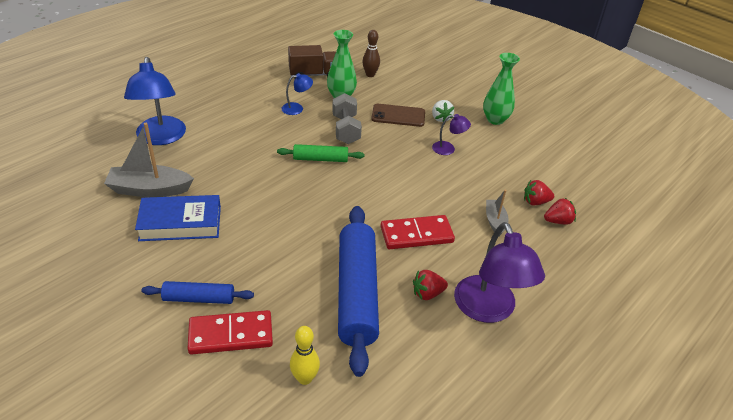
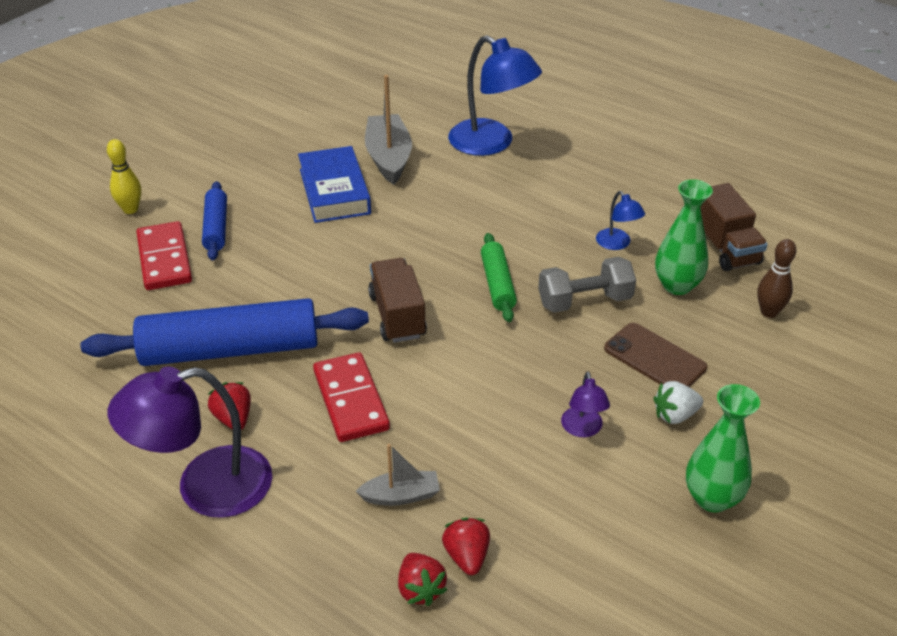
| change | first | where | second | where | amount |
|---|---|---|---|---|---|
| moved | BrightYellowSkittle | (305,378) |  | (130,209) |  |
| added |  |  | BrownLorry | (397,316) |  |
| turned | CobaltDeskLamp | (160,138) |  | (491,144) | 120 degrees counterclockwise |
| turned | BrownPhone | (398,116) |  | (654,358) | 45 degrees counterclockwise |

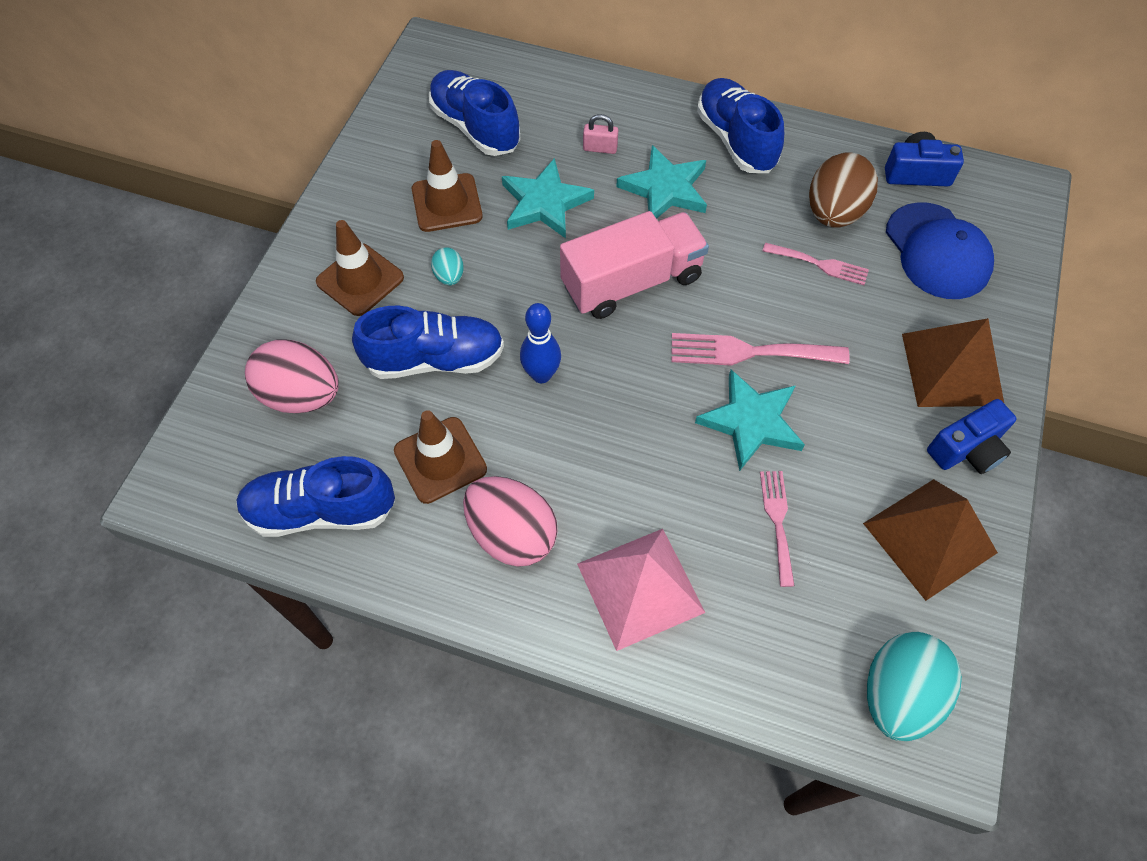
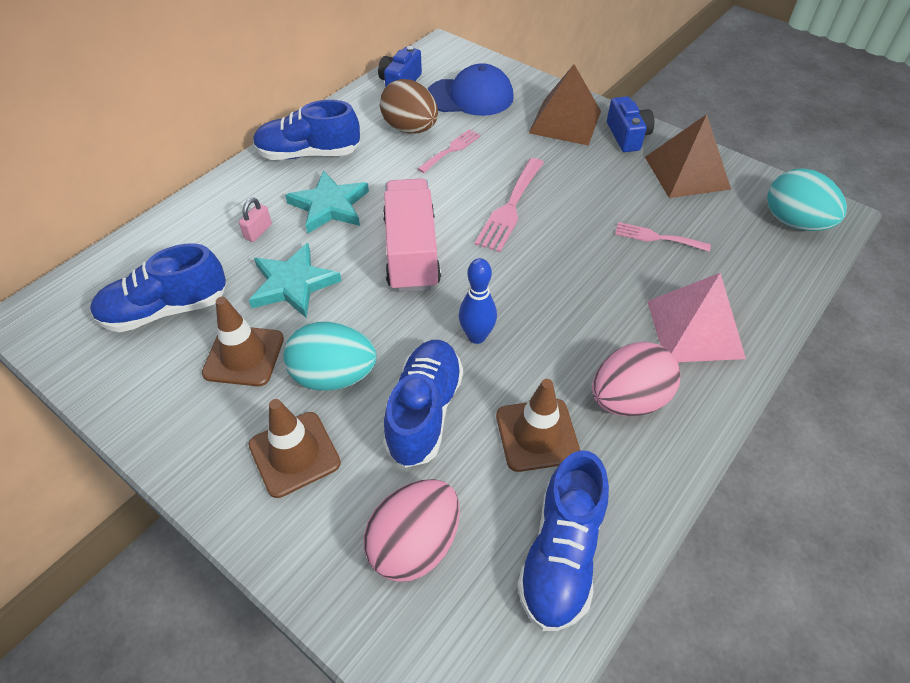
| change | first | where | second | where | amount |
|---|---|---|---|---|---|
| resized | TealEgg | (449,276) |  | (334,376) | x2.07 |
| removed | TealStar | (751,422) |  |  |  |

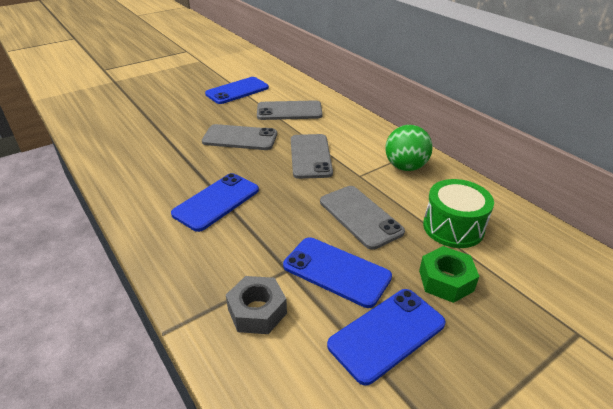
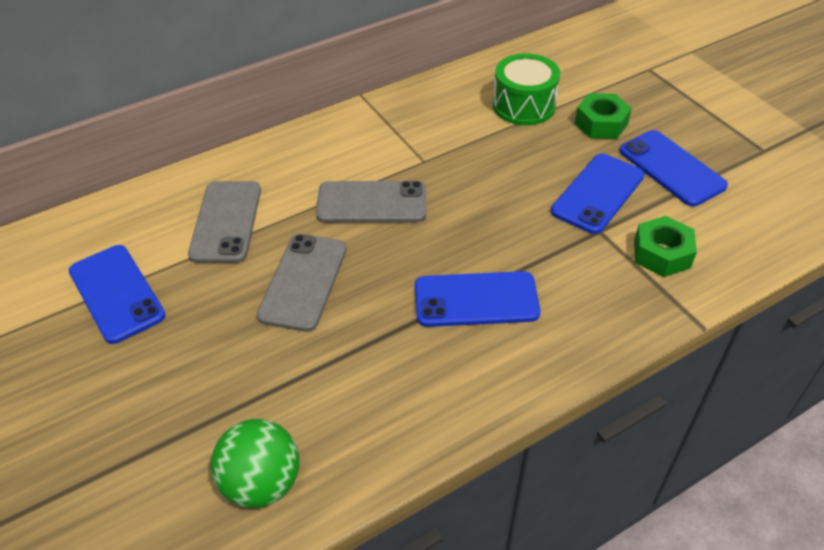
| change | first | where | second | where | amount |
|---|---|---|---|---|---|
| moved | LeafGreenSphere | (405,167) |  | (262,483) |  |
| turned | CobaltPhone | (216,202) |  | (476,300) | 45 degrees counterclockwise |
| recoloured | AshGreyHexNut | (257,311) | LeafGreenHexNut | (661,254) |  |
| removed | AshGreyPhone | (360,216) |  |  |  |

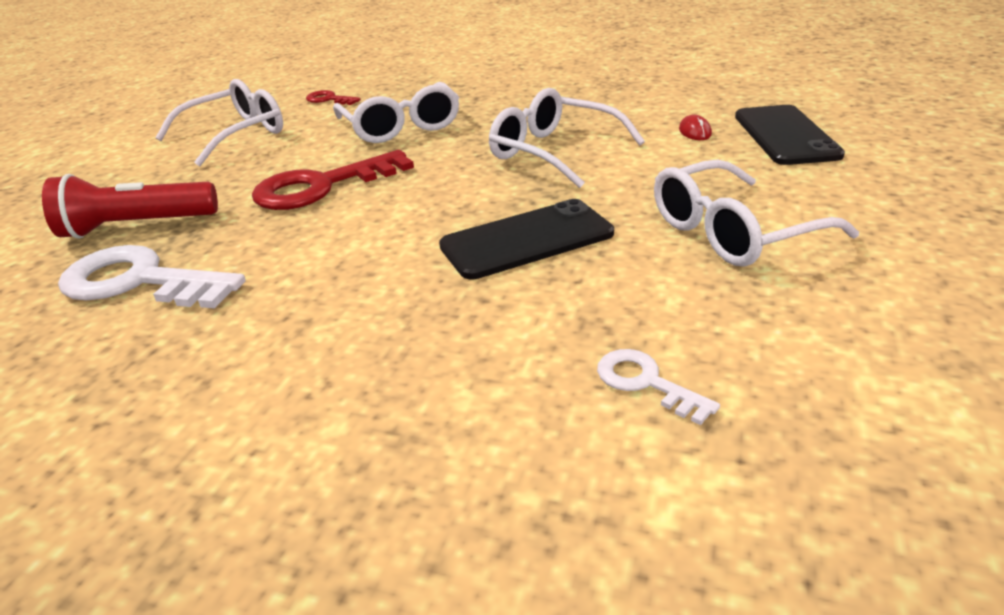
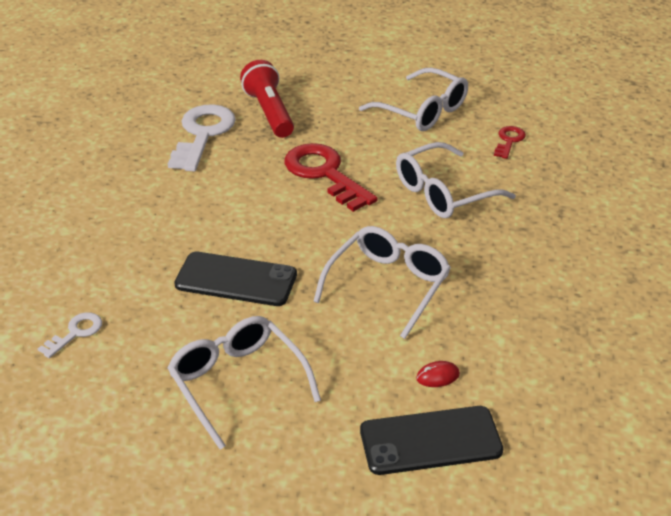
| change | first | where | second | where | amount |
|---|---|---|---|---|---|
| turned | BlackPhone | (526,240) |  | (236,279) | 45 degrees counterclockwise |

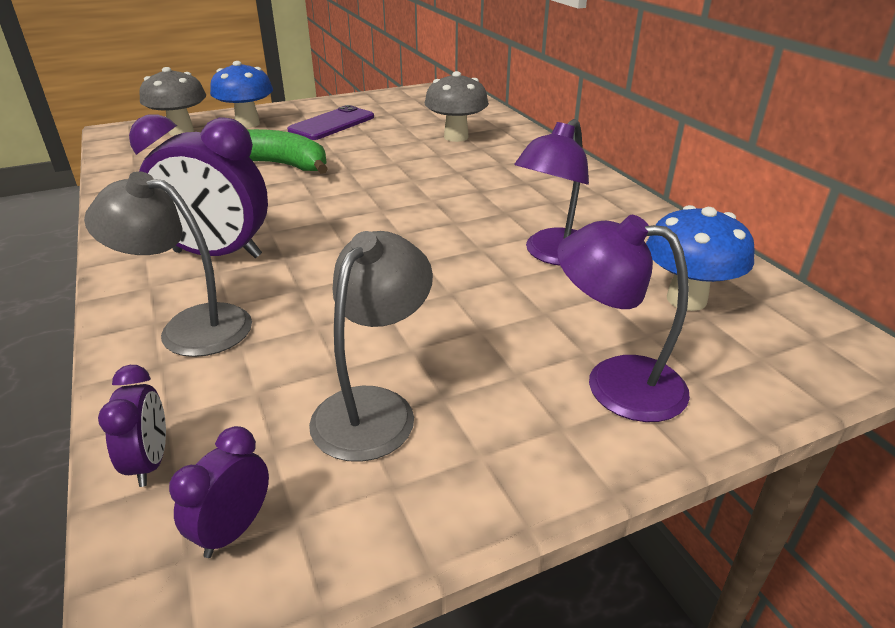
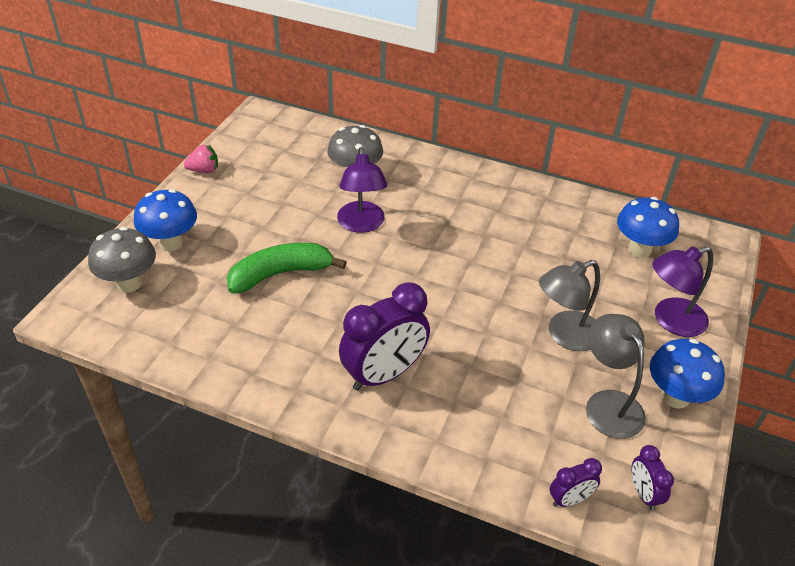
| change | first | where | second | where | amount |
|---|---|---|---|---|---|
| added |  |  | RosePinkStrawberry | (204,170) |  |
| moved | RoyalPurpleDeskLamp | (553,255) |  | (361,224) |  |
| moved | AshGreyDeskLamp | (190,327) |  | (565,335) |  |
| turned | RoyalPurpleBedsideClock | (150,462) |  | (569,499) | 120 degrees clockwise |
| added |  |  | CobaltMushroom | (675,397) |  |
| removed | RoyalPurplePhone | (332,124) |  |  |  |

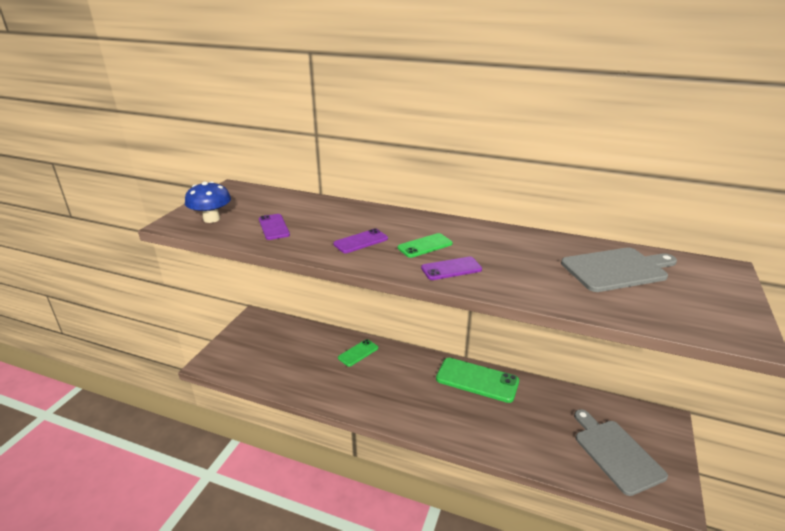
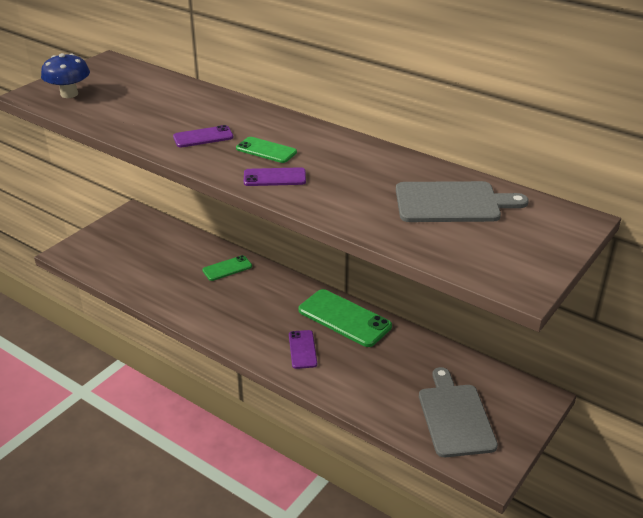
| change | first | where | second | where | amount |
|---|---|---|---|---|---|
| turned | LeafGreenPhone | (425,246) |  | (266,150) | 45 degrees clockwise |
| moved | RoyalPurplePhone | (274,227) |  | (302,349) |  |

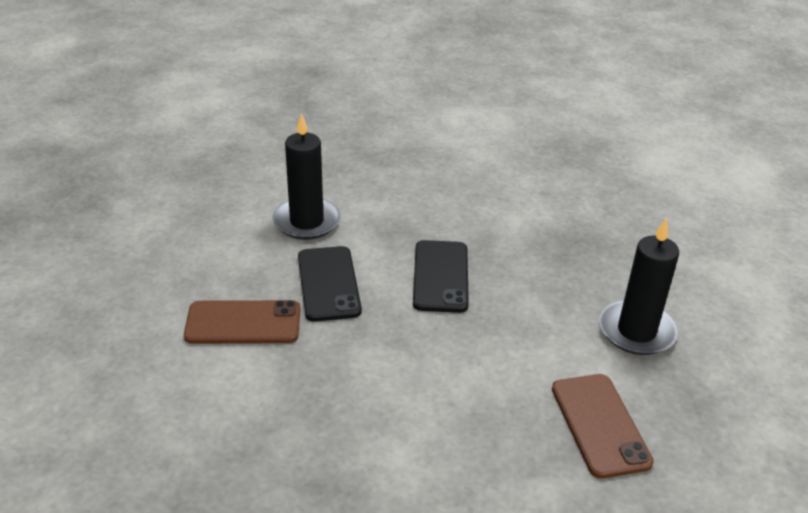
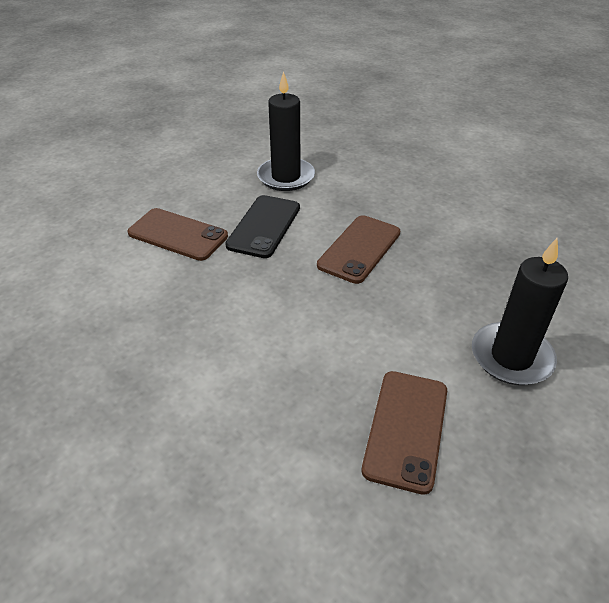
| change | first | where | second | where | amount |
|---|---|---|---|---|---|
| recoloured | BlackPhone | (440,276) | BrownPhone | (359,249) |  |

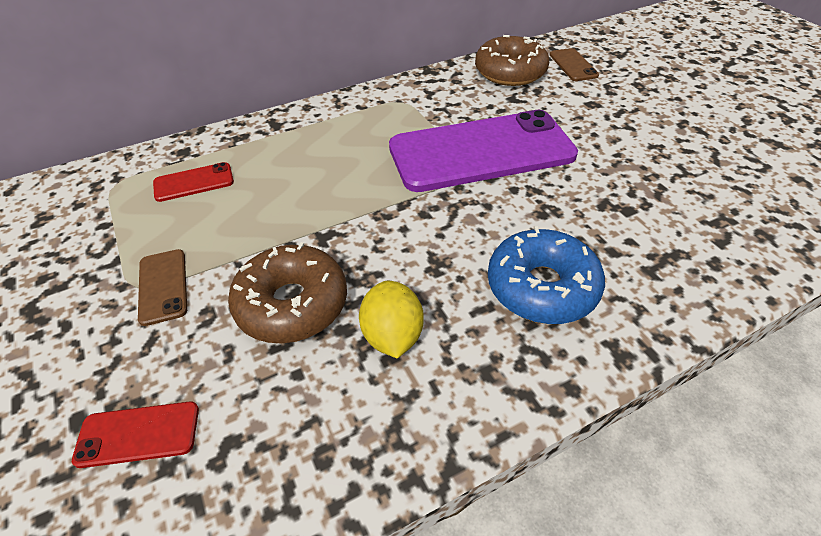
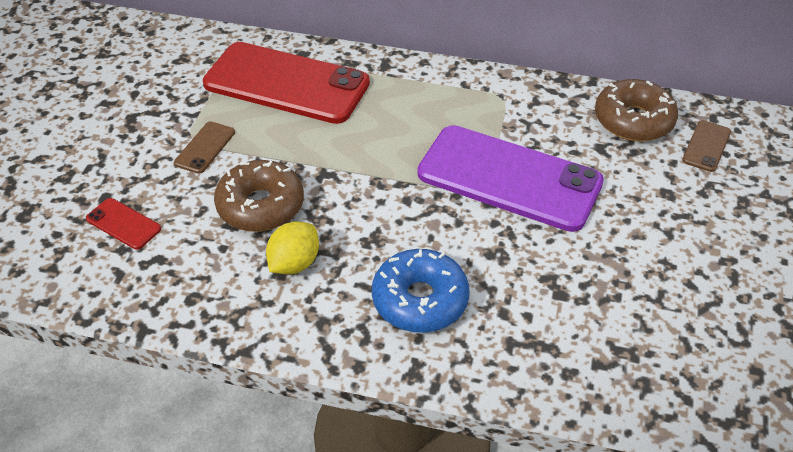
| change | first | where | second | where | amount |
|---|---|---|---|---|---|
| resized | CrimsonPhone | (194,182) |  | (286,83) | x2.45 |

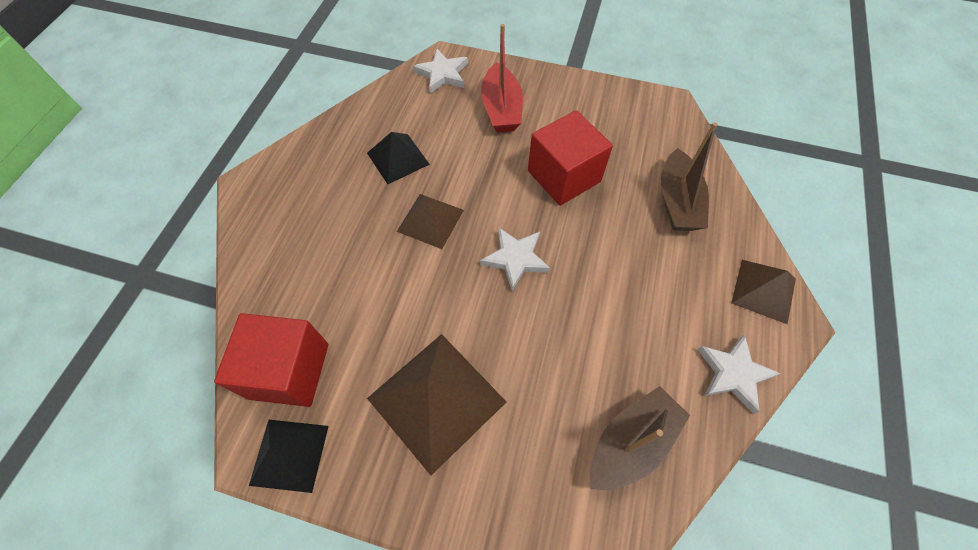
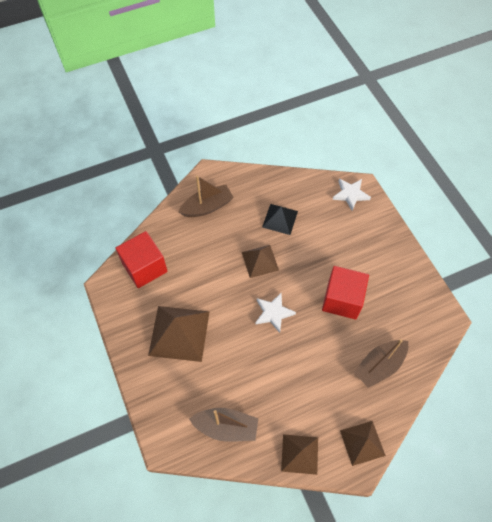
| change | first | where | second | where | amount |
|---|---|---|---|---|---|
| added |  |  | BrownToyBoat | (207,207) |  |
| replaced | PureWhiteStar | (733,374) | BrownSolidPyramid | (299,454) |  |
| removed | BlackSolidPyramid | (289,455) |  |  |  |
| removed | CrimsonToyBoat | (501,109) |  |  |  |

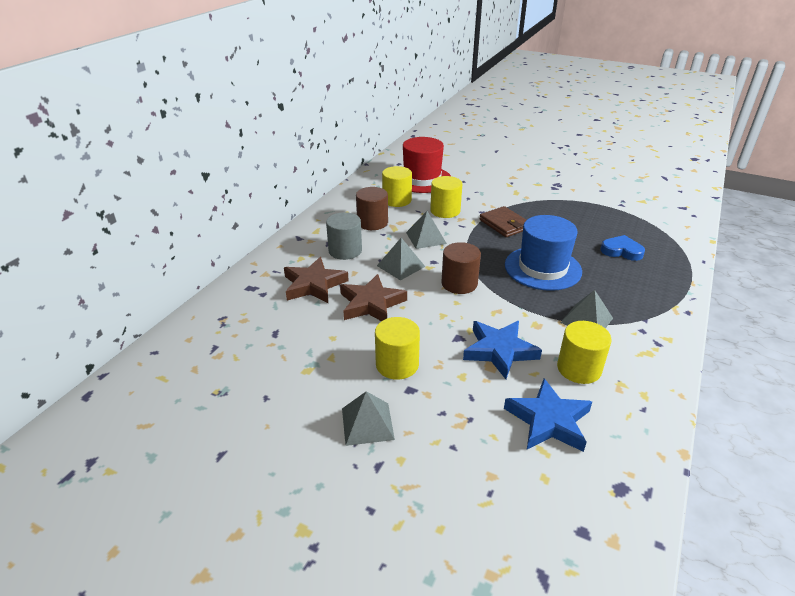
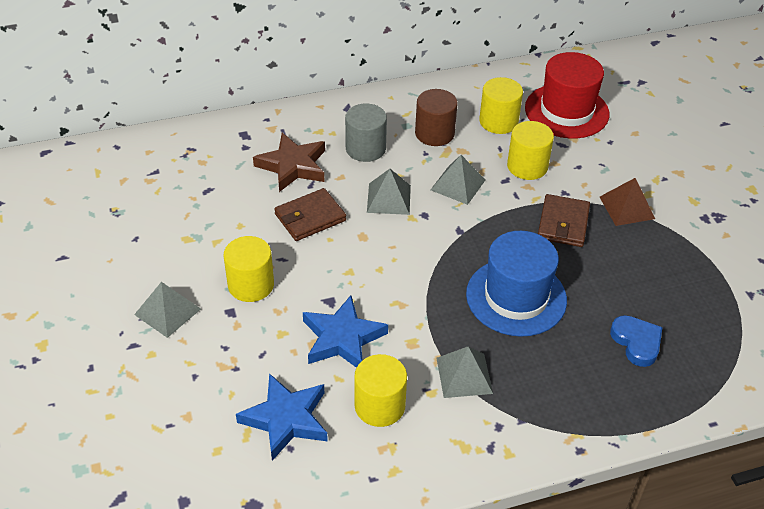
| change | first | where | second | where | amount |
|---|---|---|---|---|---|
| replaced | BrownStar | (371,304) | BrownCardWallet | (310,217) |  |
| added |  |  | BrownSolidPyramid | (627,207) |  |
| removed | BrownCylinder | (459,283) |  |  |  |

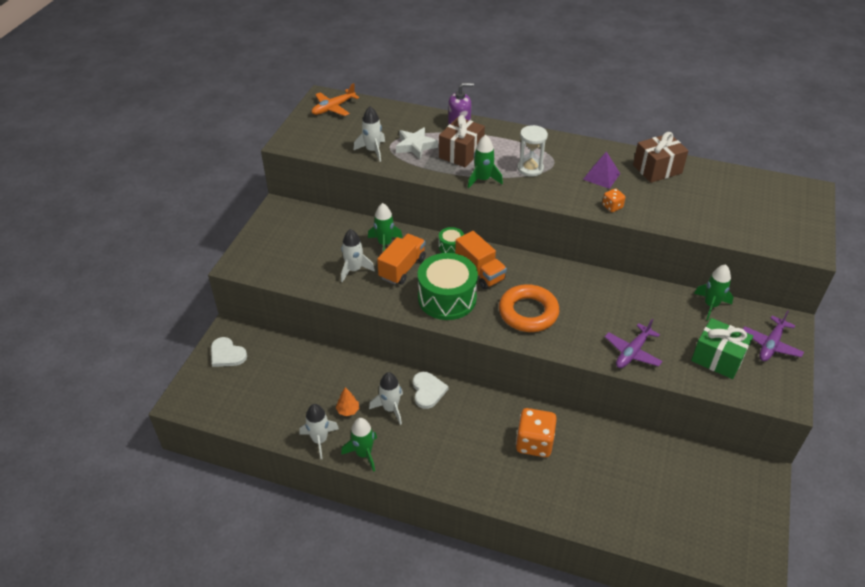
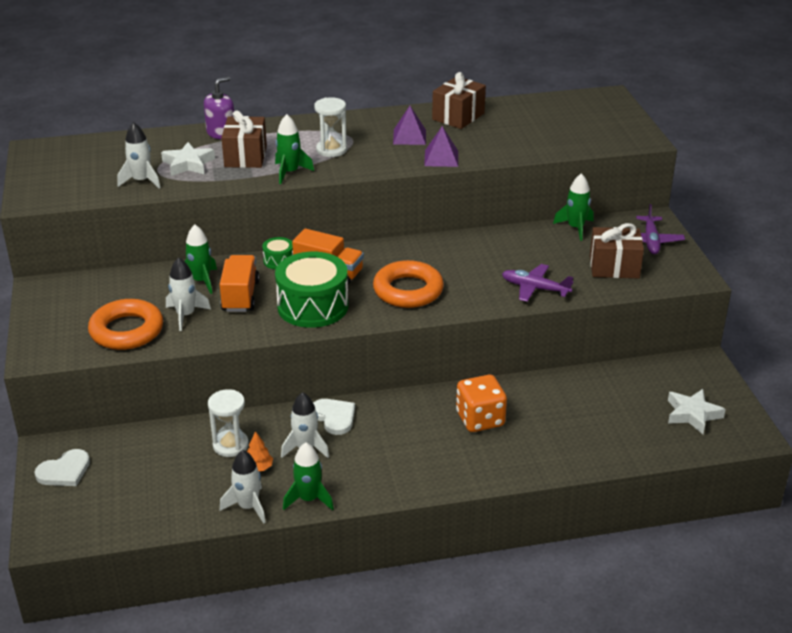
| change | first | where | second | where | amount |
|---|---|---|---|---|---|
| turned | PureWhiteHeart | (227,354) |  | (64,471) | 45 degrees counterclockwise |
| added |  |  | BrightOrangeRing | (127,331) |  |
| added |  |  | PureWhiteSandglass | (230,445) |  |
| replaced | BrightOrangeDice | (612,207) | RoyalPurpleSolidPyramid | (441,158) |  |
| turned | RoyalPurplePlane | (632,352) |  | (535,288) | 105 degrees clockwise |
| recoloured | LeafGreenWrappedGift | (717,358) | BrownWrappedGift | (614,267) |  |
| added |  |  | PureWhiteStar | (692,414) |  |
| removed | BrightOrangePlane | (333,108) |  |  |  |

